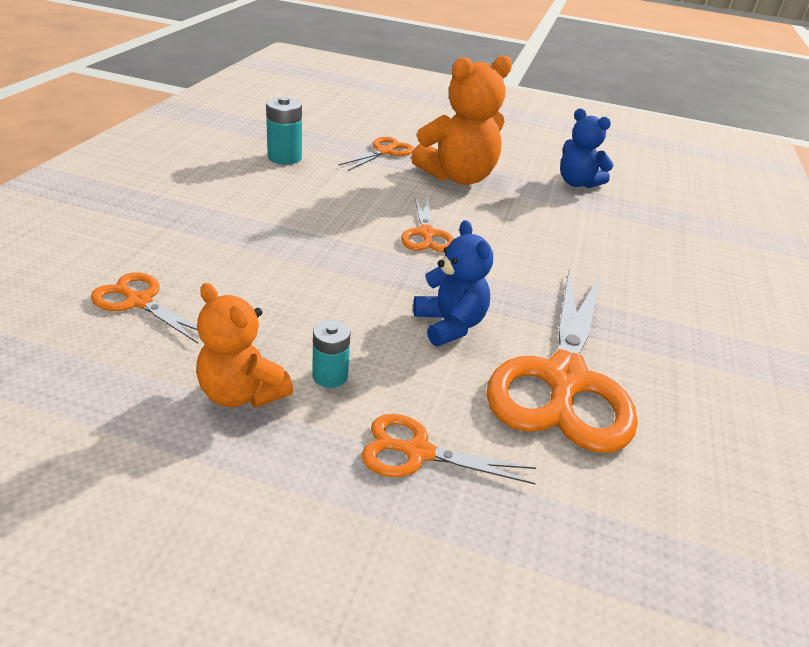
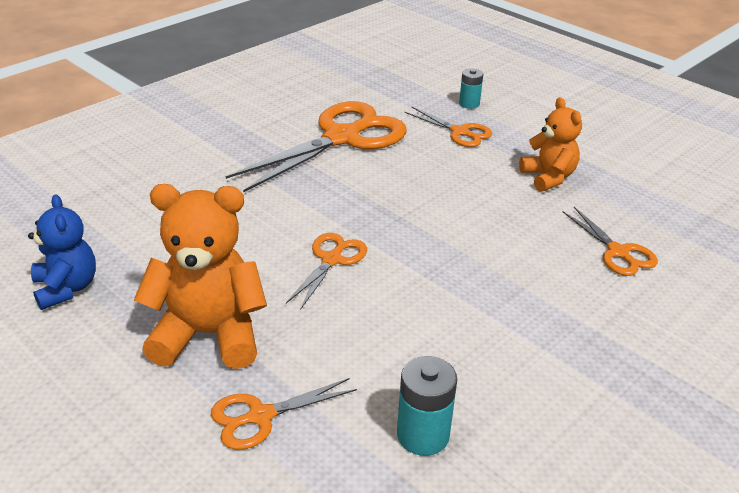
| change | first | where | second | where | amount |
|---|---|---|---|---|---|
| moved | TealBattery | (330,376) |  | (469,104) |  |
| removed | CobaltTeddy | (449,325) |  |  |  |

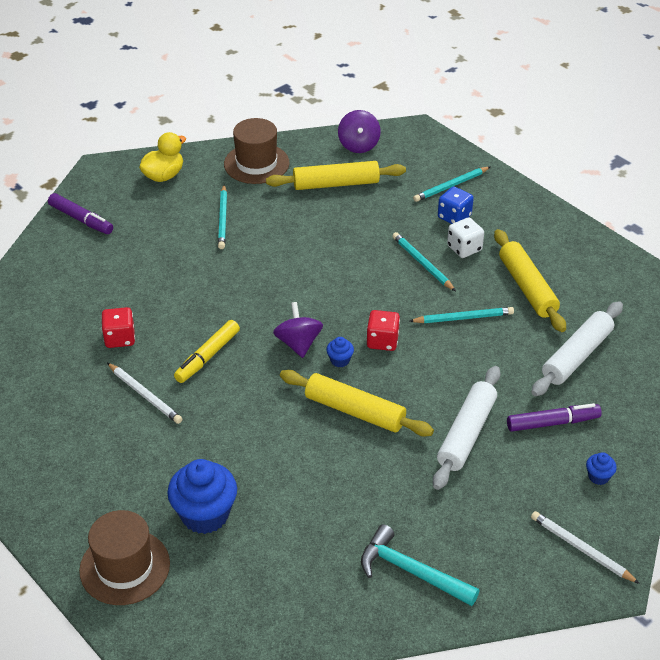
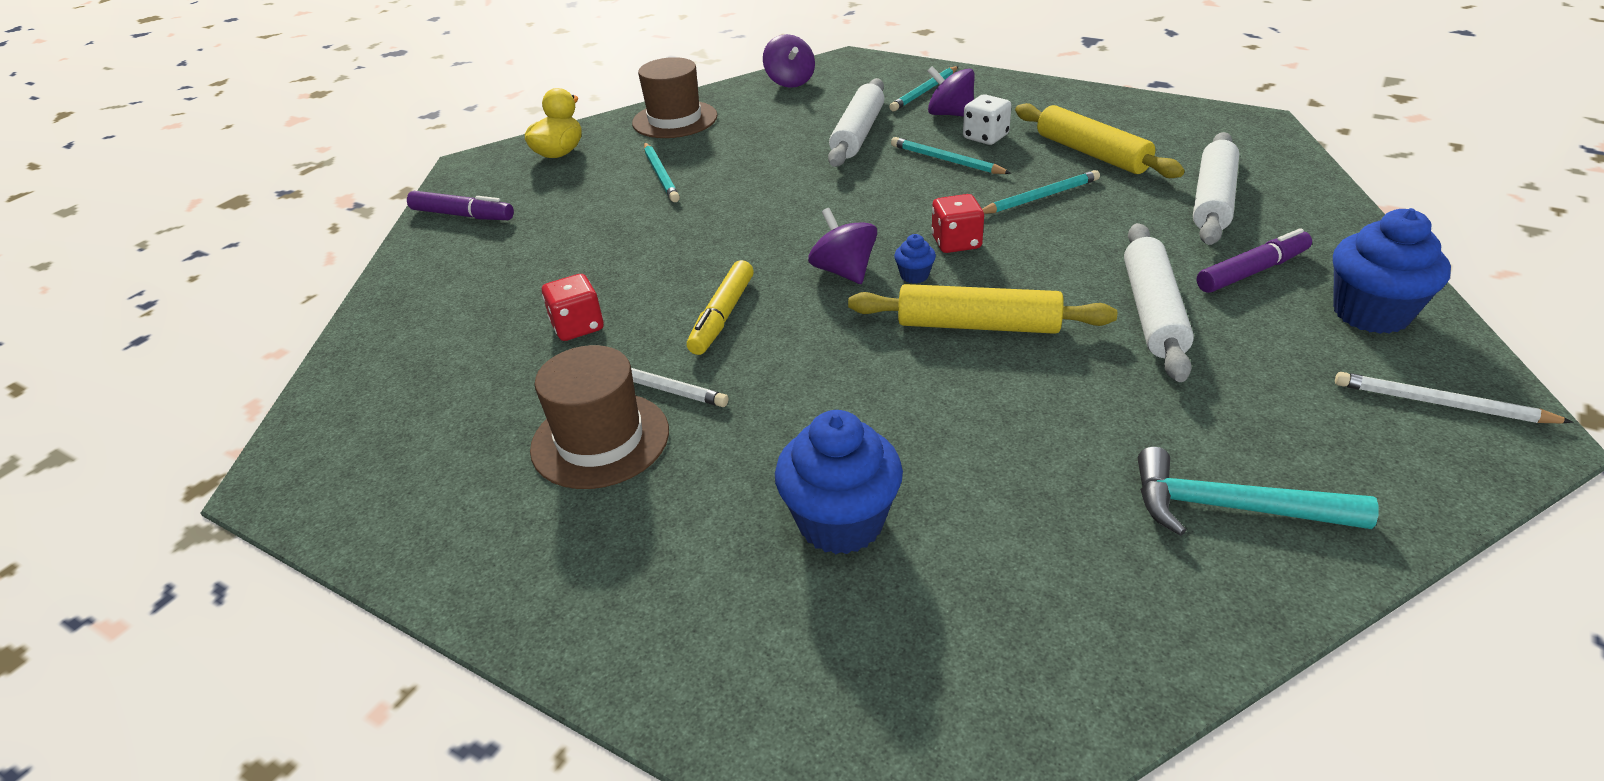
| change | first | where | second | where | amount |
|---|---|---|---|---|---|
| moved | BrownTallHat | (125,567) |  | (600,440) |  |
| added |  |  | PureWhiteDoughRoller | (858,134) |  |
| replaced | CobaltDice | (454,217) | RoyalPurpleToyTop | (950,114) |  |
| resized | CobaltCupcake | (598,477) |  | (1371,313) | x2.22 |
| removed | BrightYellowDoughRoller | (336,184) |  |  |  |

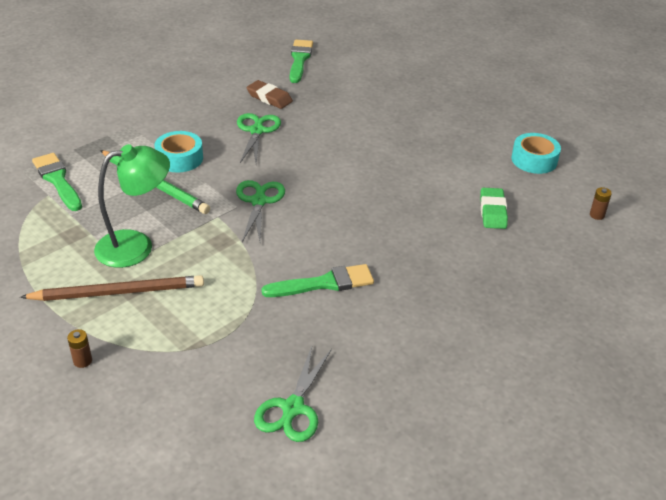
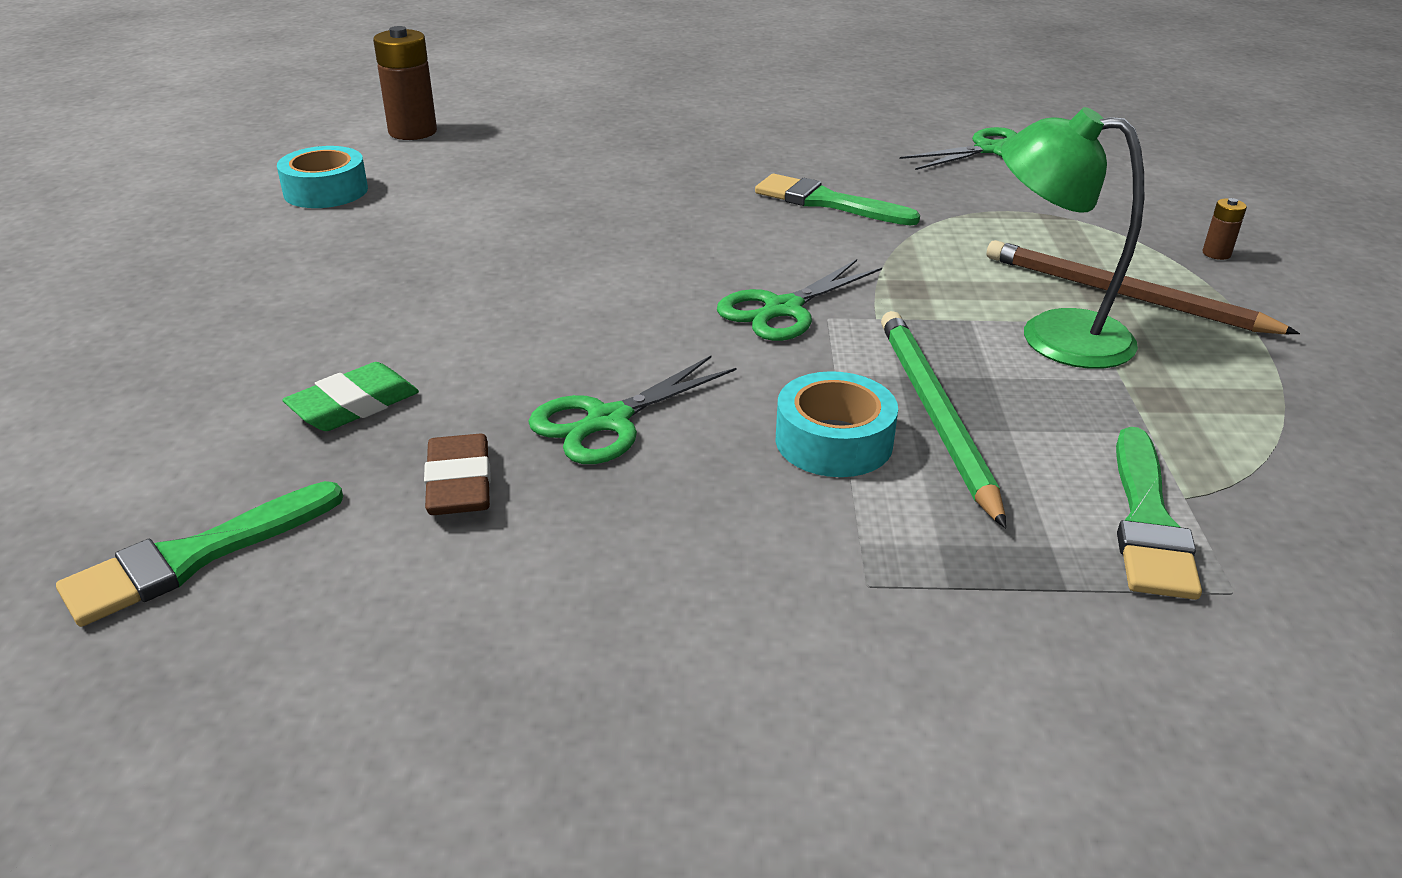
| change | first | where | second | where | amount |
|---|---|---|---|---|---|
| moved | LeafGreenPencilEraser | (492,212) |  | (354,405) |  |
| resized | BrownBattery | (597,215) |  | (413,132) | x2.15 |

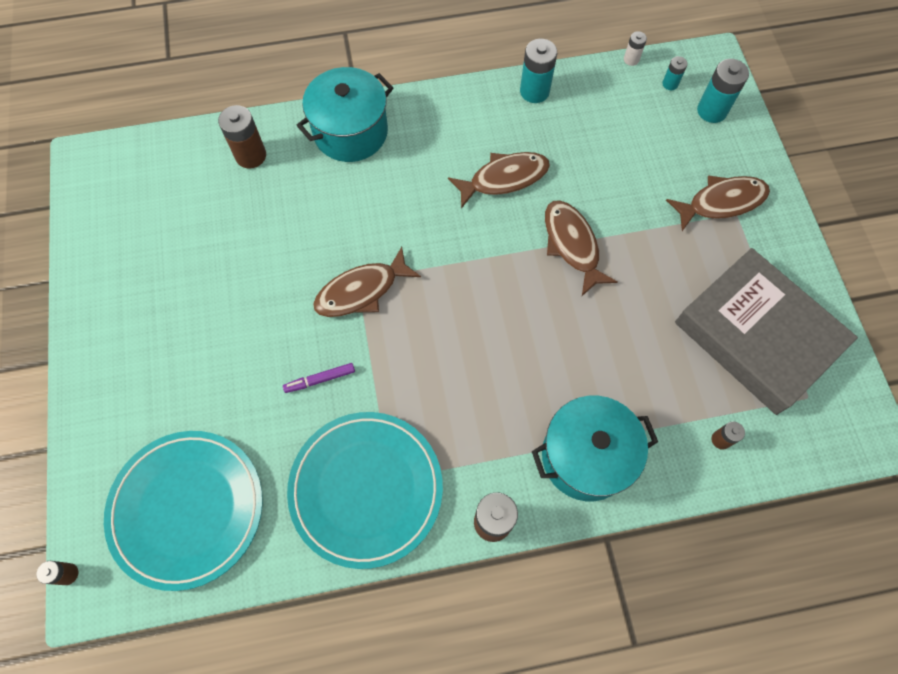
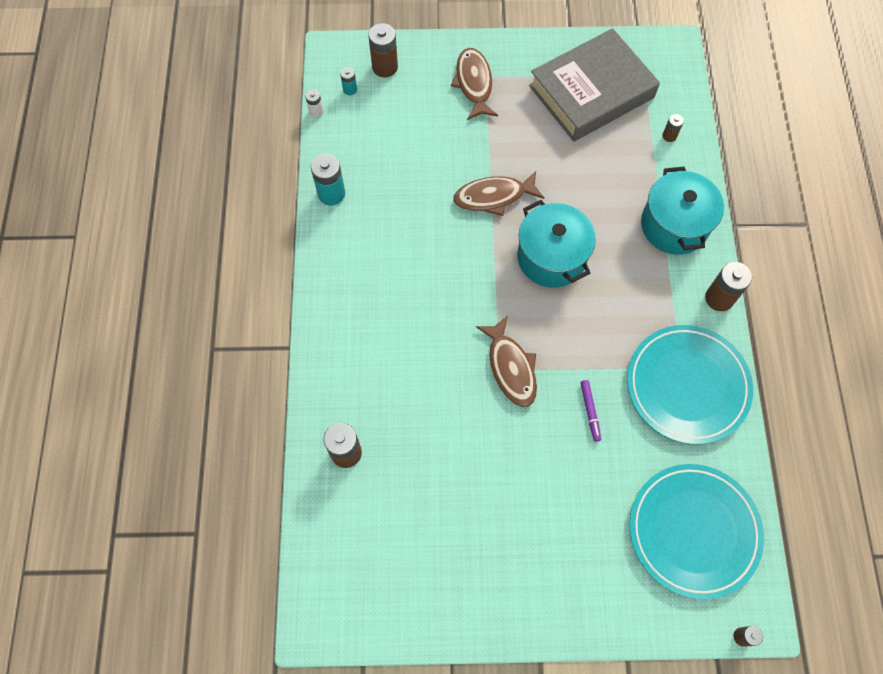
| change | first | where | second | where | amount |
|---|---|---|---|---|---|
| recoloured | TealBattery | (712,111) | BrownBattery | (385,67) |  |
| moved | TealStockpot | (351,132) |  | (551,257) |  |
| removed | BrownToyFish | (504,179) |  |  |  |

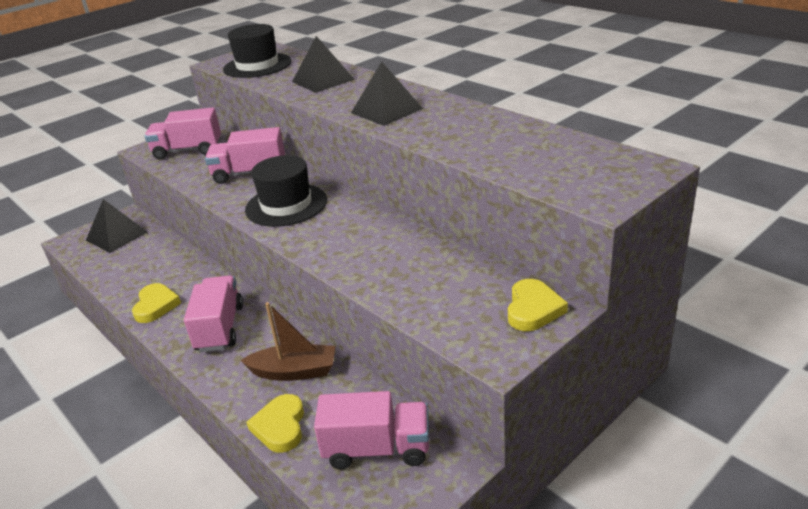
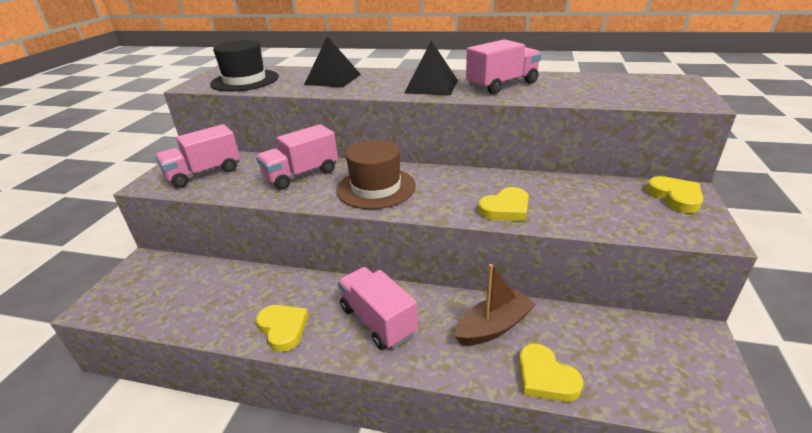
| change | first | where | second | where | amount |
|---|---|---|---|---|---|
| recoloured | BlackTallHat | (286,205) | BrownTallHat | (376,188) |  |
| moved | RosePinkLorry | (377,449) |  | (502,85) |  |
| added |  |  | BrightYellowHeart | (505,209) |  |
| removed | BlackSolidPyramid | (116,236) |  |  |  |

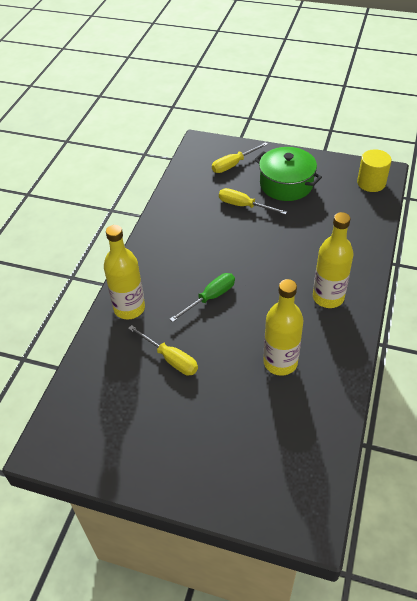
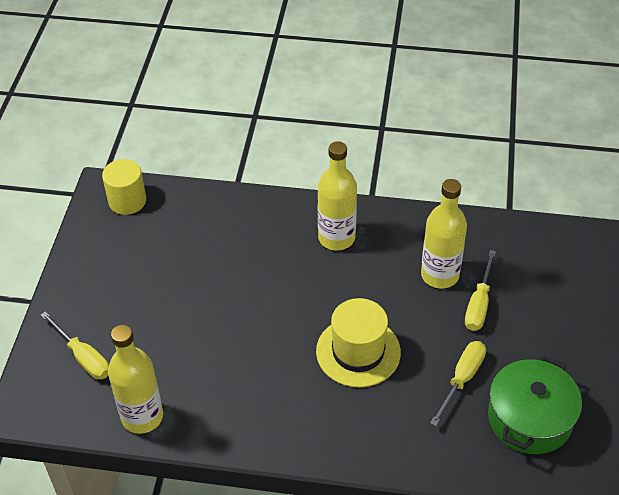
| change | first | where | second | where | amount |
|---|---|---|---|---|---|
| moved | BrightYellowDrinkBottle | (129,308) |  | (142,417) |  |
| replaced | LeafGreenHandScrewdriver | (210,298) | BrightYellowTallHat | (358,352) |  |
| moved | BrightYellowHandScrewdriver | (244,206) |  | (479,304) |  |
| moved | LeafGreenStockpot | (286,184) |  | (529,418) |  |

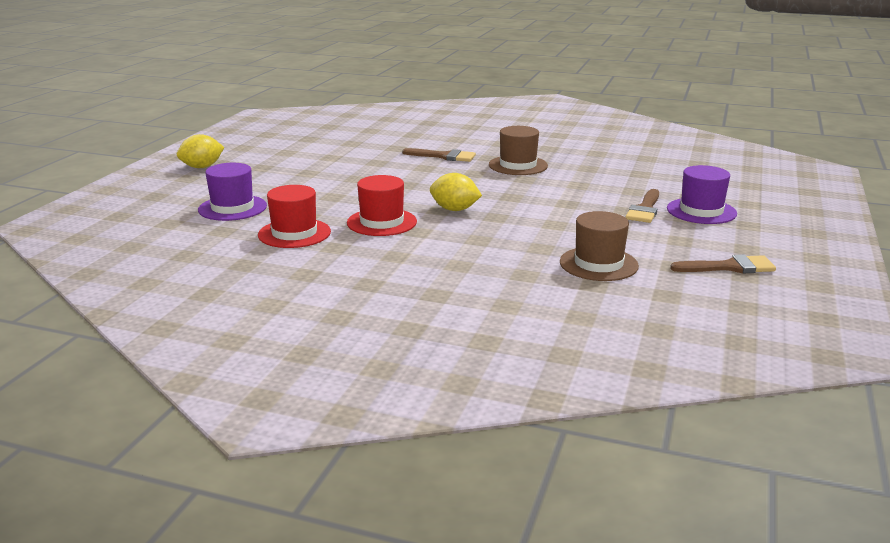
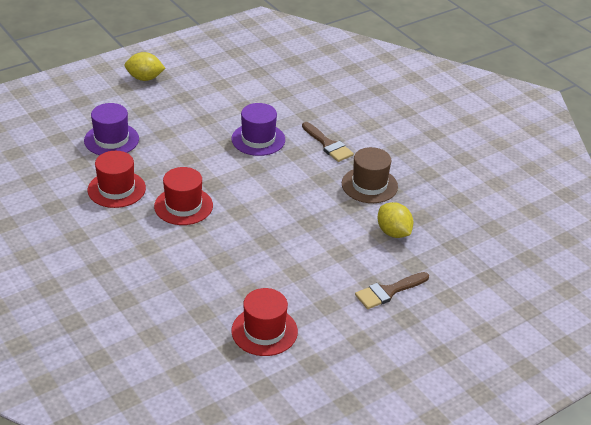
| change | first | where | second | where | amount |
|---|---|---|---|---|---|
| moved | RoyalPurpleTallHat | (701,211) |  | (258,139) |  |
| recoloured | BrownTallHat | (598,264) | CrimsonTallHat | (264,331) |  |
| moved | BrightYellowCitrusFruit | (454,209) |  | (393,232) |  |
| removed | BrownPaintBrush | (729,267) |  |  |  |

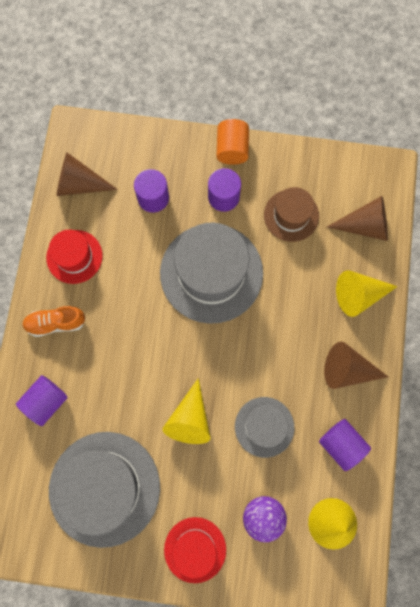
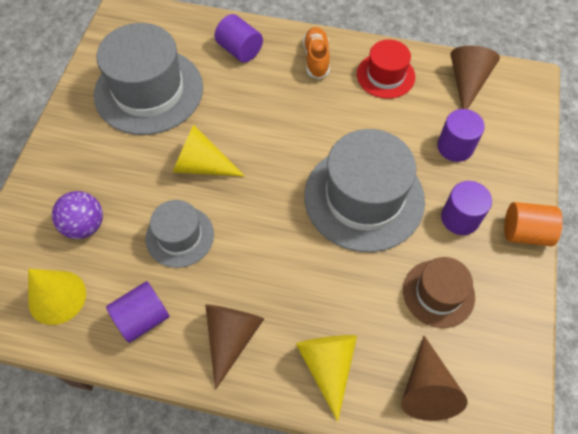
| change | first | where | second | where | amount |
|---|---|---|---|---|---|
| removed | CrimsonTallHat | (195,549) |  |  |  |

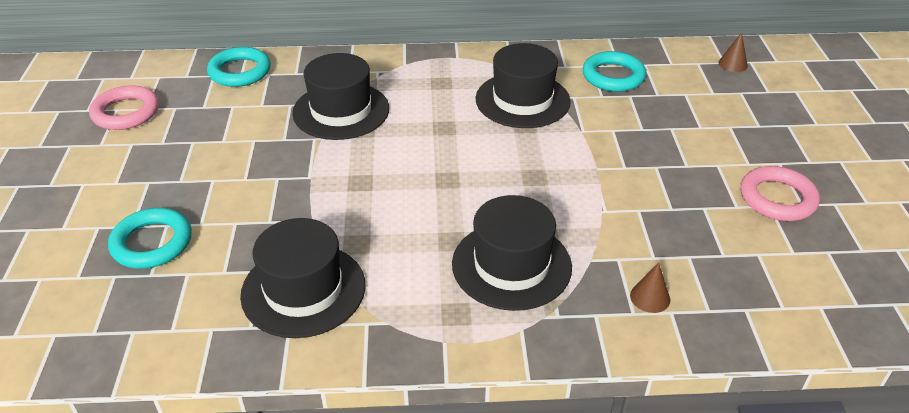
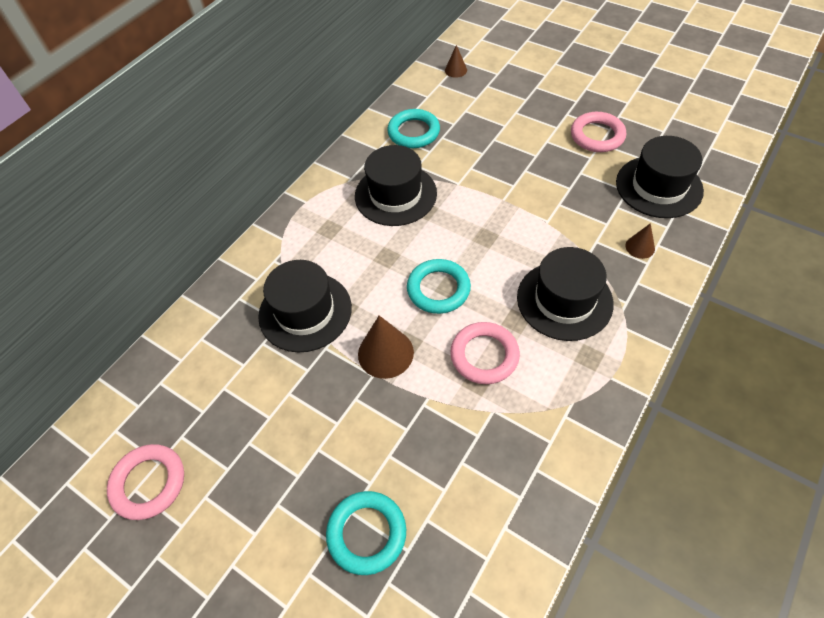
| change | first | where | second | where | amount |
|---|---|---|---|---|---|
| added |  |  | BrownSolidCone | (385,353) |  |
| moved | TealRing | (240,71) |  | (438,289) |  |
| added |  |  | RosePinkRing | (484,355) |  |
| moved | BlackTallHat | (303,290) |  | (658,186) |  |

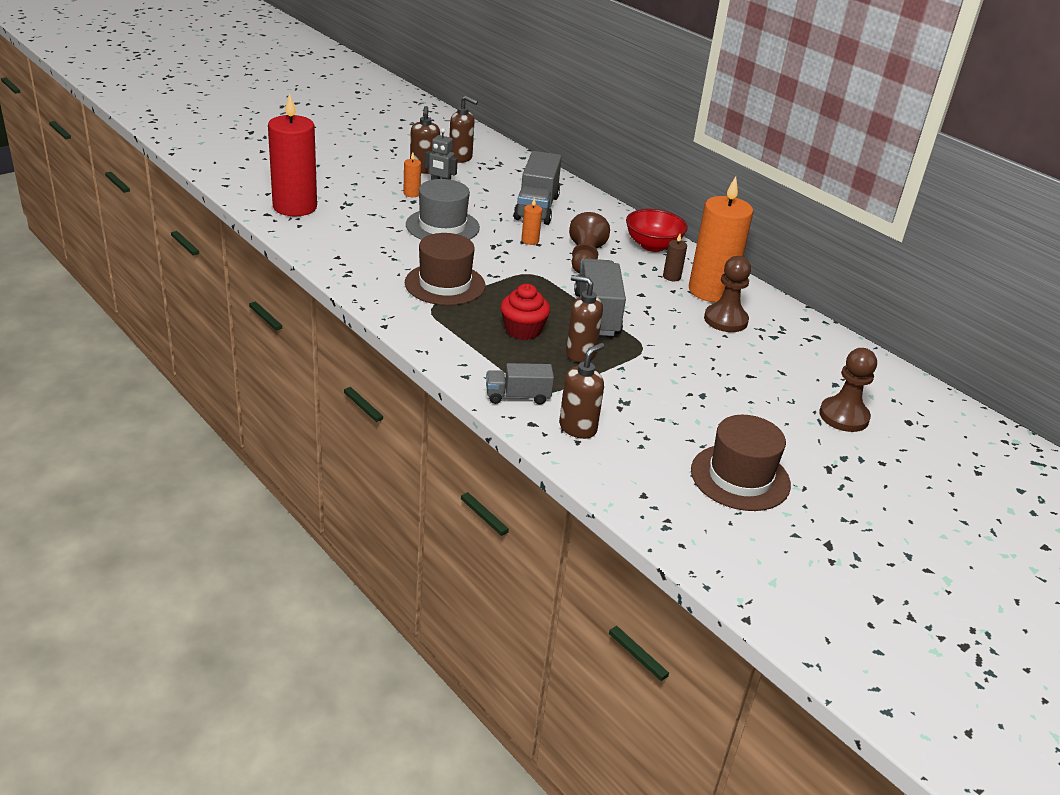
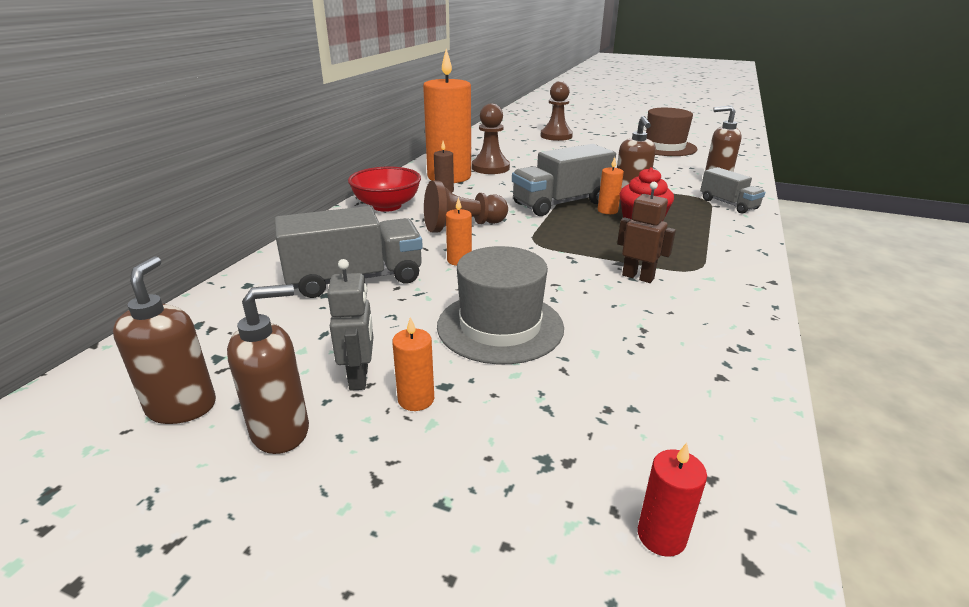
| change | first | where | second | where | amount |
|---|---|---|---|---|---|
| added |  |  | BrightOrangeCandle | (607,210) |  |
| replaced | BrownTallHat | (445,284) | BrownRobot | (638,277) |  |
| resized | CrimsonCandle | (295,207) |  | (661,536) | x0.40 |

